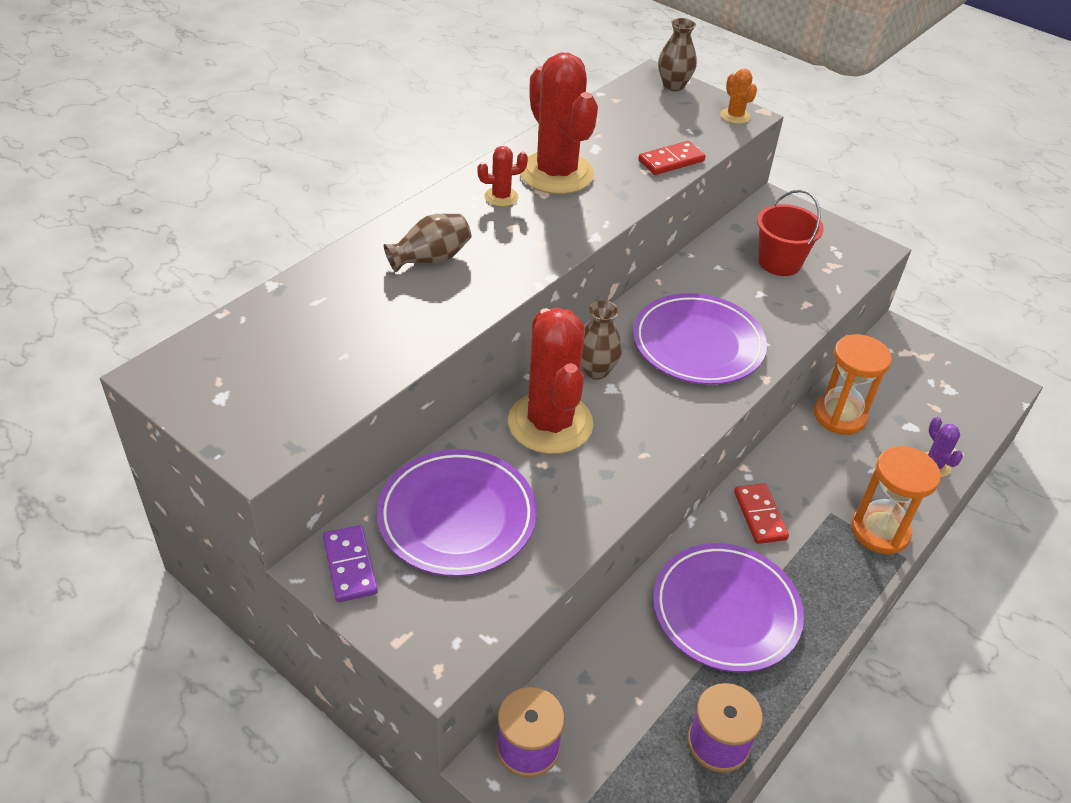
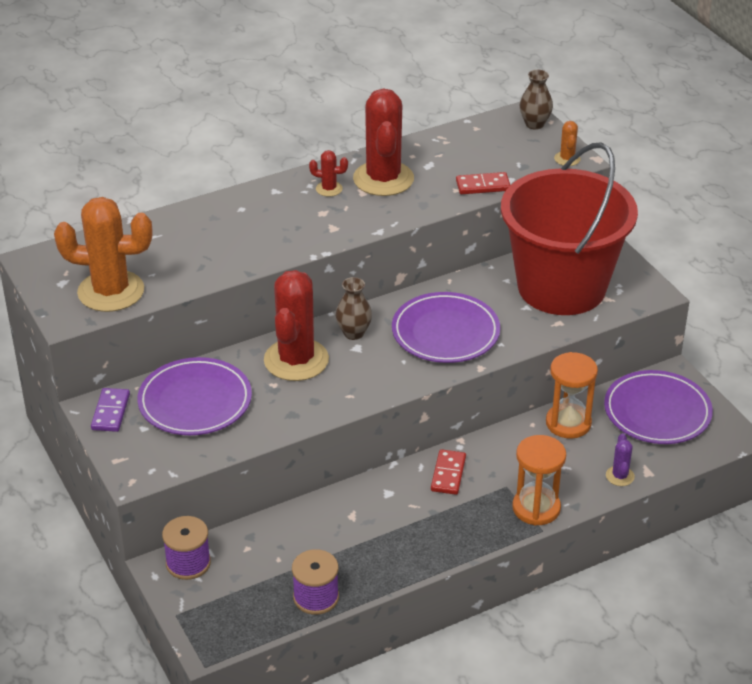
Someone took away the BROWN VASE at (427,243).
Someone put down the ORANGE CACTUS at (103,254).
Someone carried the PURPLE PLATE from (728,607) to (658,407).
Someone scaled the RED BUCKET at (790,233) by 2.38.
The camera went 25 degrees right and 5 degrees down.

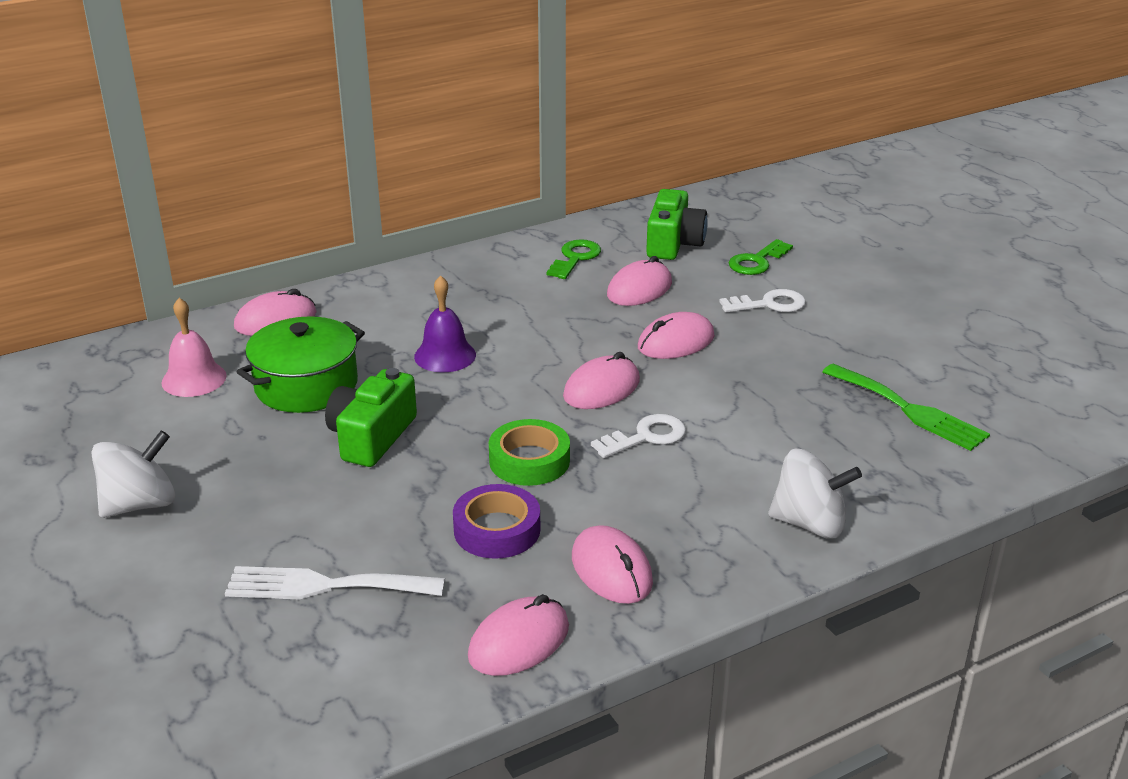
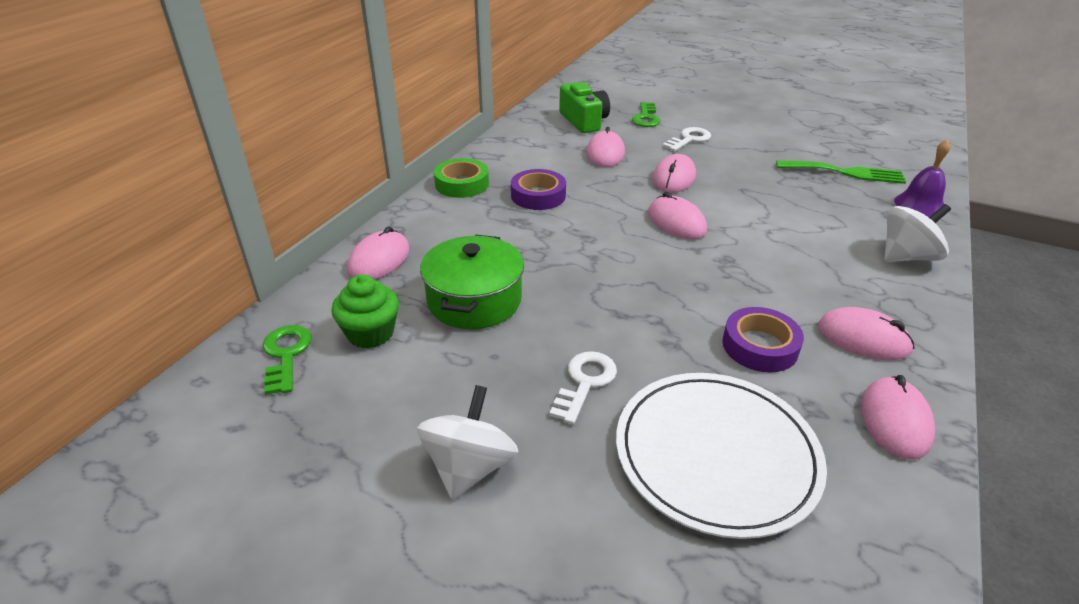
Someone took away the GREEN CAMERA at (371,417).
Someone put down the PURPLE TAPE at (538,189).
Someone carried the PURPLE BELL from (445,324) to (922,178).
Someone carried the GREEN TAPE from (529,452) to (461,178).
Someone carried the GREEN KEY from (574,259) to (287,360).
Someone carried the WHITE KEY from (638,436) to (583,388).
Someone swapped the PINK BELL at (194,347) for the GREEN CUPCAKE at (365,312).
Someone swapped the WHITE FORK at (335,582) for the WHITE PLATE at (721,456).
Someone rotated the PINK MOUSE at (601,380) by 45 degrees counterclockwise.
The camera went 35 degrees left and 5 degrees up.

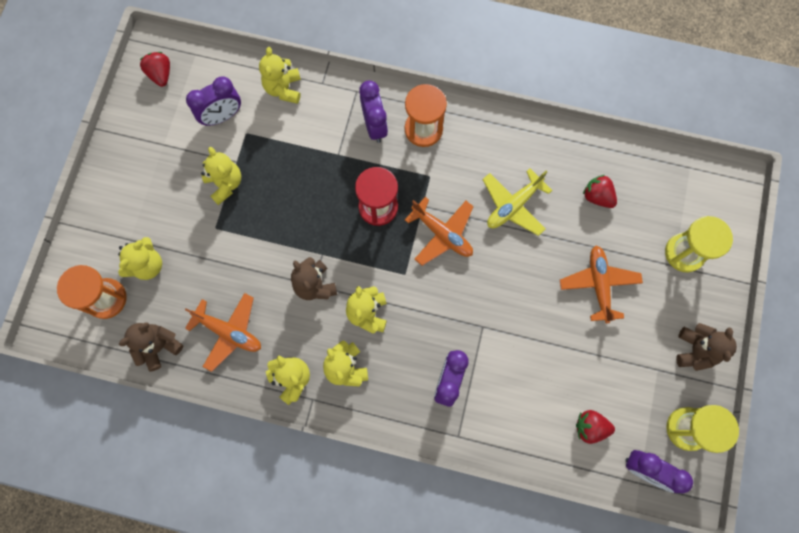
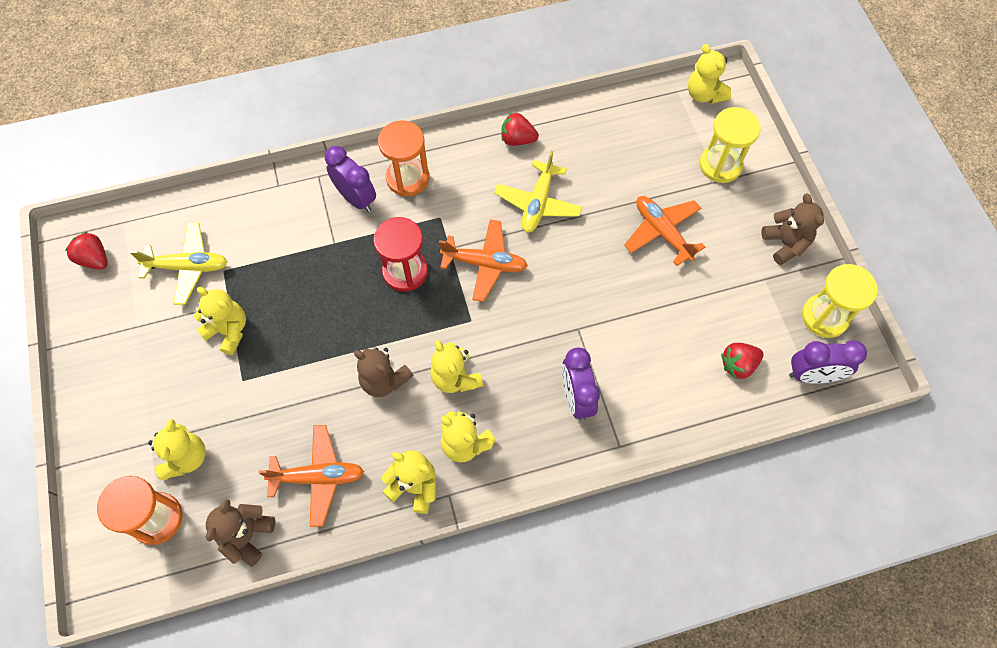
Someone carried the YELLOW TEDDY BEAR from (280,75) to (709,74).
Someone carried the RED STRAWBERRY from (600,191) to (520,129).
Someone swapped the PURPLE CLOCK at (213,101) for the YELLOW PLANE at (178,263).
The camera went 30 degrees left and 10 degrees down.

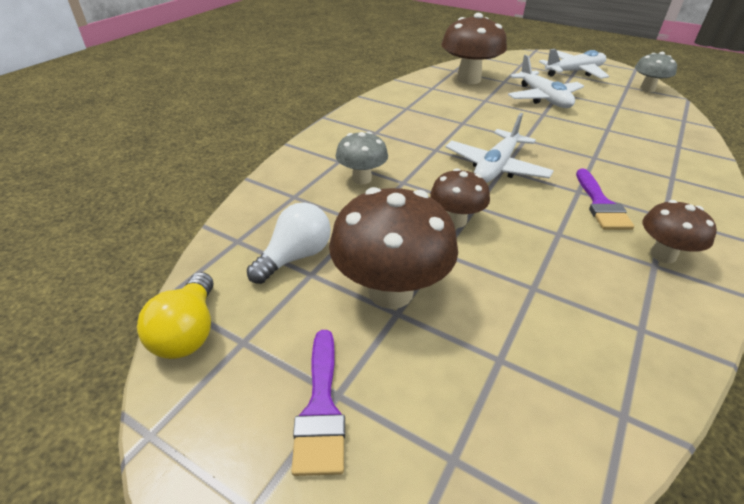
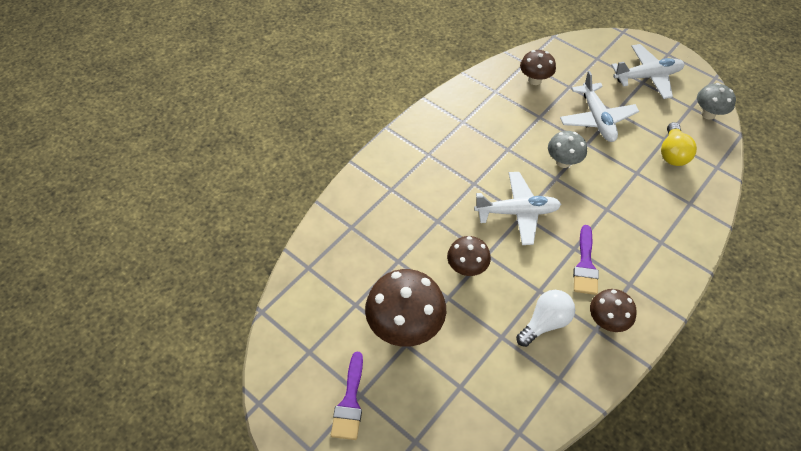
Someone carried the YELLOW LIGHT BULB from (175,315) to (679,144).
Someone carried the WHITE LIGHT BULB from (289,243) to (545,318).
Someone carried the GREY MUSHROOM from (361,157) to (567,149).
Someone rotated the WHITE PLANE at (499,148) by 135 degrees counterclockwise.
Someone scaled the BROWN MUSHROOM at (474,48) by 0.58.
The camera went 10 degrees right and 15 degrees up.

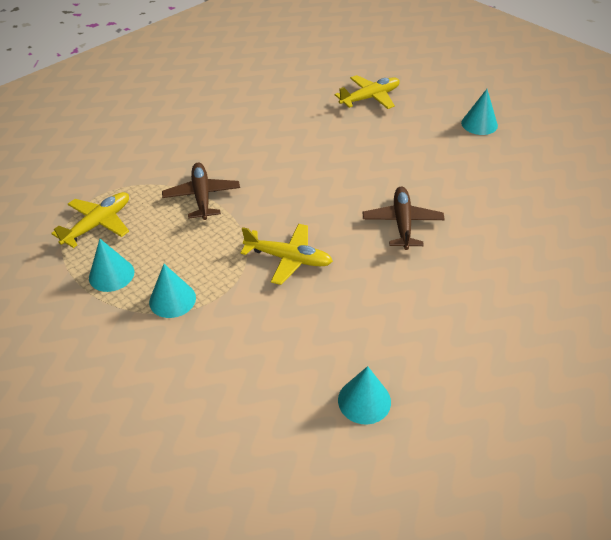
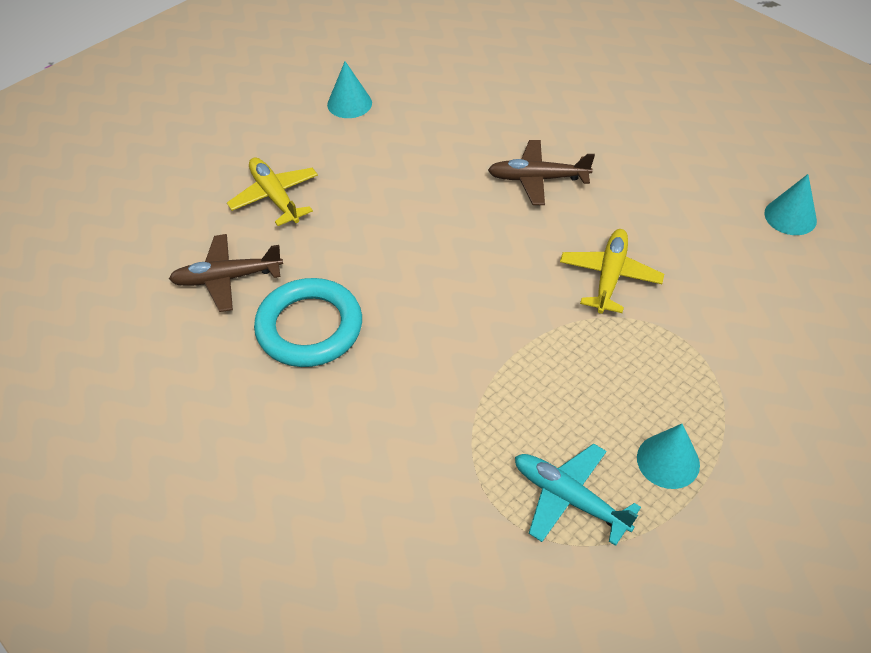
Someone took away the TURQUOISE CONE at (172,291).
Someone put down the TURQUOISE RING at (308,322).
Someone carried the BROWN PLANE from (201,191) to (226,273).
Someone repainted the YELLOW PLANE at (90,220), which became the TURQUOISE PLANE at (578,495).
The camera went 90 degrees left and 5 degrees up.

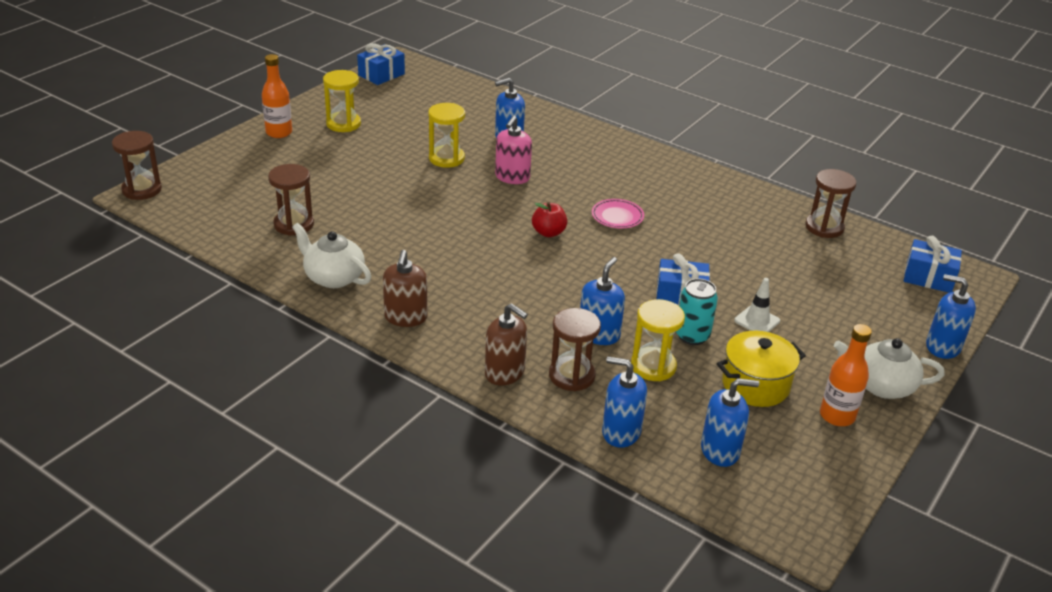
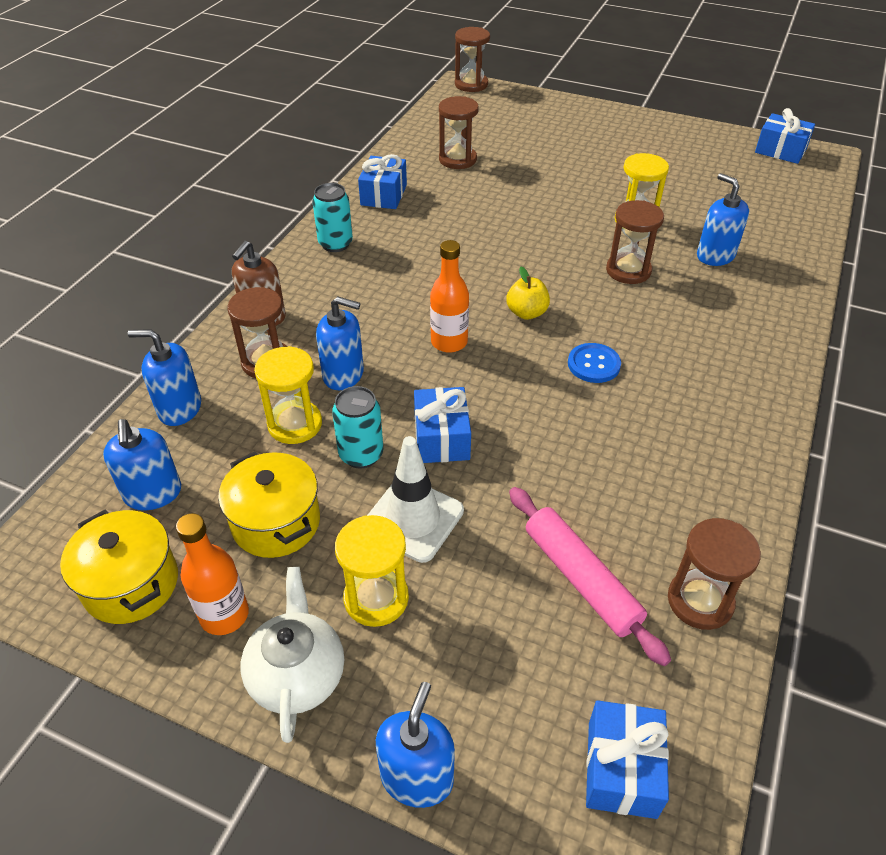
Someone put down the YELLOW POT at (119,567).
Someone put down the PINK ROLLING PIN at (590,576).
Someone carried the ORANGE BOTTLE from (277,96) to (449,296).
Someone carried the YELLOW HOURGLASS from (342,101) to (372,571).
Someone swapped the WHITE TEAPOT at (331,255) for the BLUE GIFT at (382,181).
Someone swapped the BROWN SOAP DISPENSER at (405,288) for the TURQUOISE CAN at (332,217).
Someone swapped the PINK SOAP DISPENSER at (513,150) for the BROWN HOURGLASS at (635,242).
Someone swapped the PINK PLATE at (618,213) for the BLUE BUTTON at (594,363).
Someone repainted the RED APPLE at (549,219), which became the YELLOW APPLE at (528,293).
Someone rotated the BLUE SOAP DISPENSER at (624,402) by 90 degrees counterclockwise.
Someone scaled the WHITE TRAFFIC CONE at (757,305) by 1.63.
The camera went 80 degrees right and 10 degrees up.

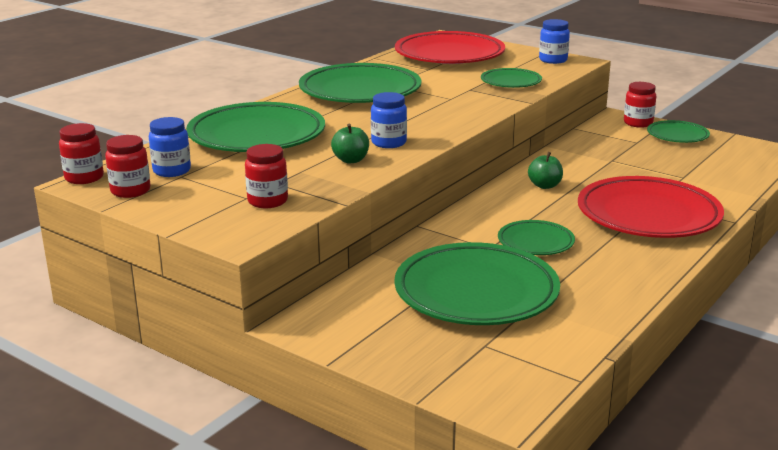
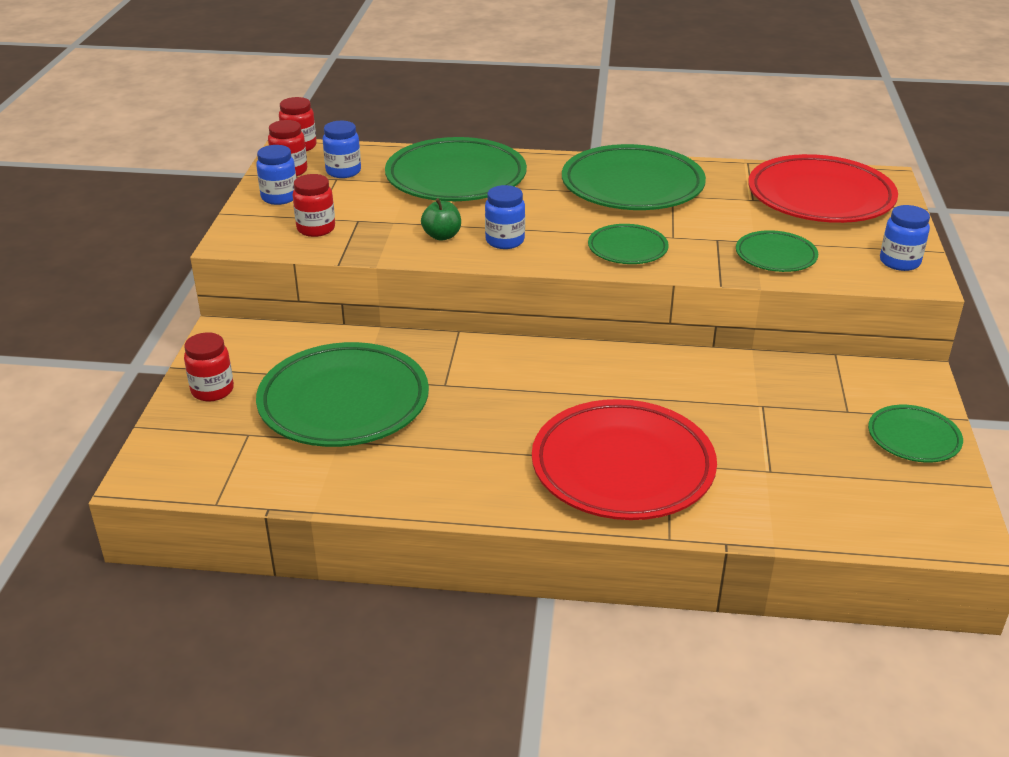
Someone took away the GREEN APPLE at (545,170).
Someone put down the BLUE JAR at (276,175).
Someone carried the GREEN PLATE from (536,237) to (628,244).
Someone carried the RED JAR from (640,105) to (209,366).
The camera went 60 degrees right and 10 degrees up.

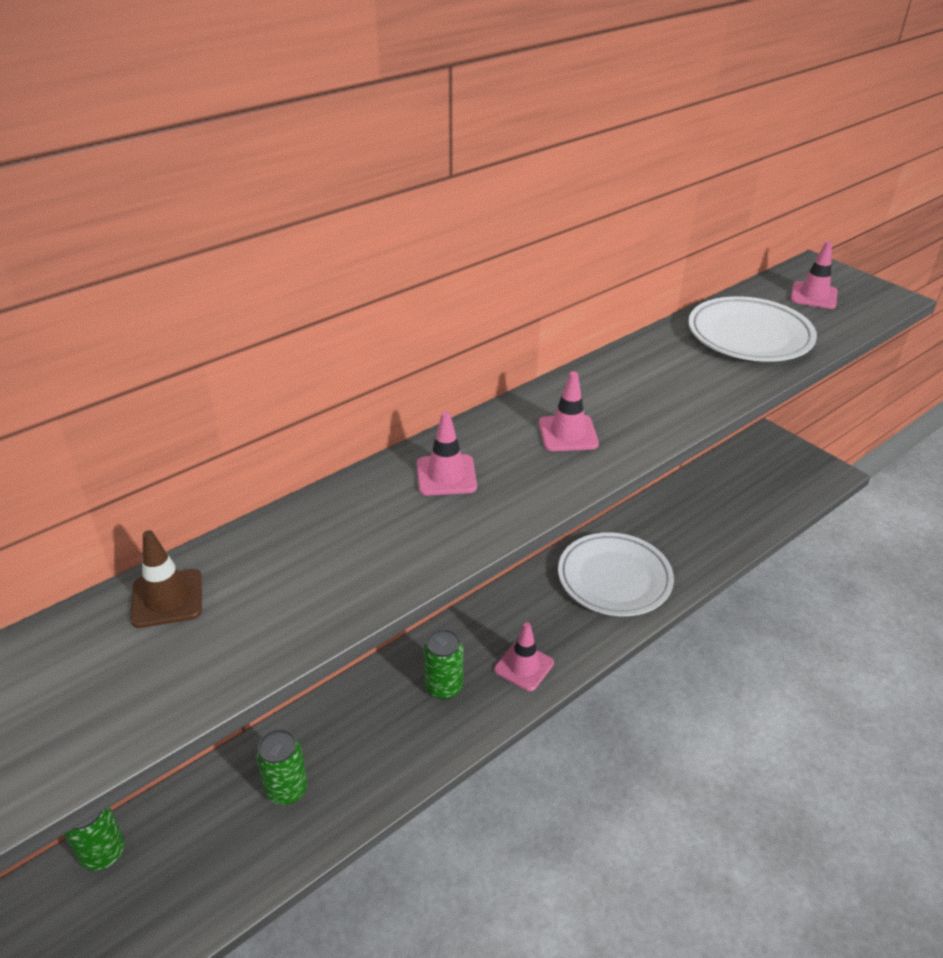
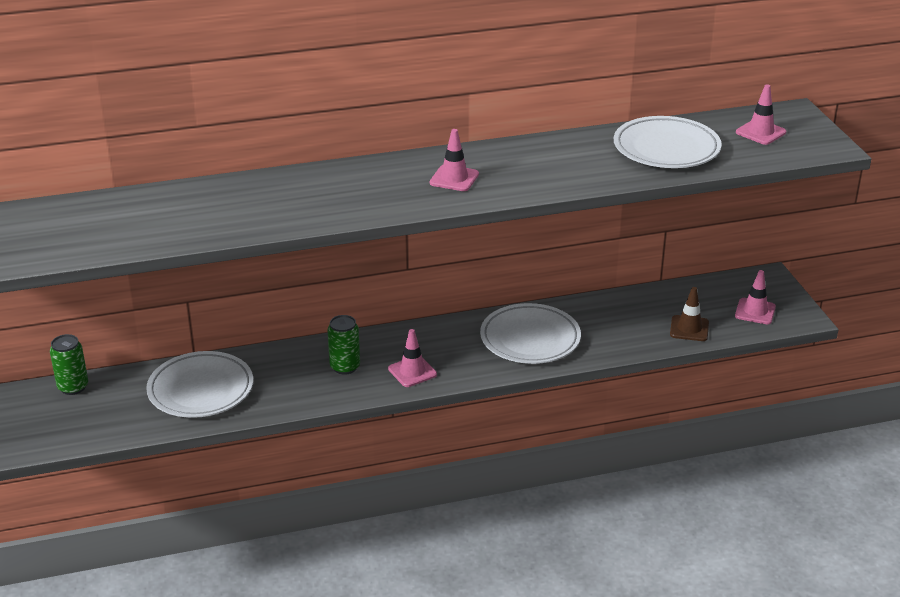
Someone carried the BROWN TRAFFIC CONE from (166,579) to (689,314).
Someone carried the PINK TRAFFIC CONE from (447,453) to (755,297).
Someone swapped the GREEN CAN at (282,767) for the WHITE PLATE at (199,384).
The camera went 25 degrees right and 5 degrees down.

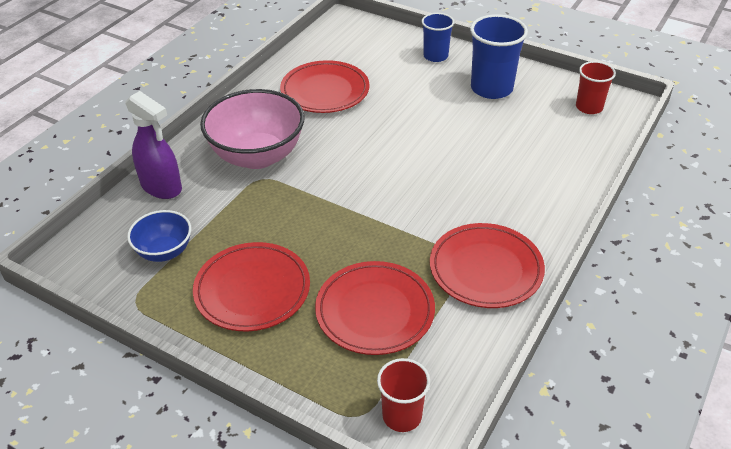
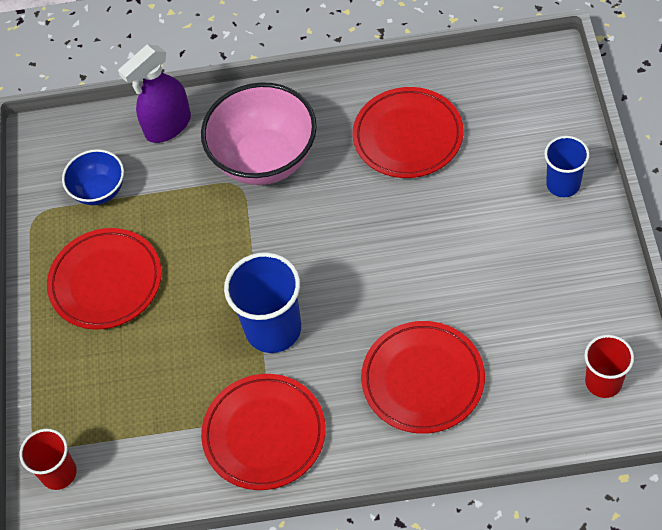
Someone carried the RED PLATE from (375,308) to (423,377).
Someone carried the BLUE CUP from (499,56) to (262,302).
Someone rotated the PURPLE SPRAY BOTTLE at (153,145) by 45 degrees clockwise.
The camera went 60 degrees right and 15 degrees up.

